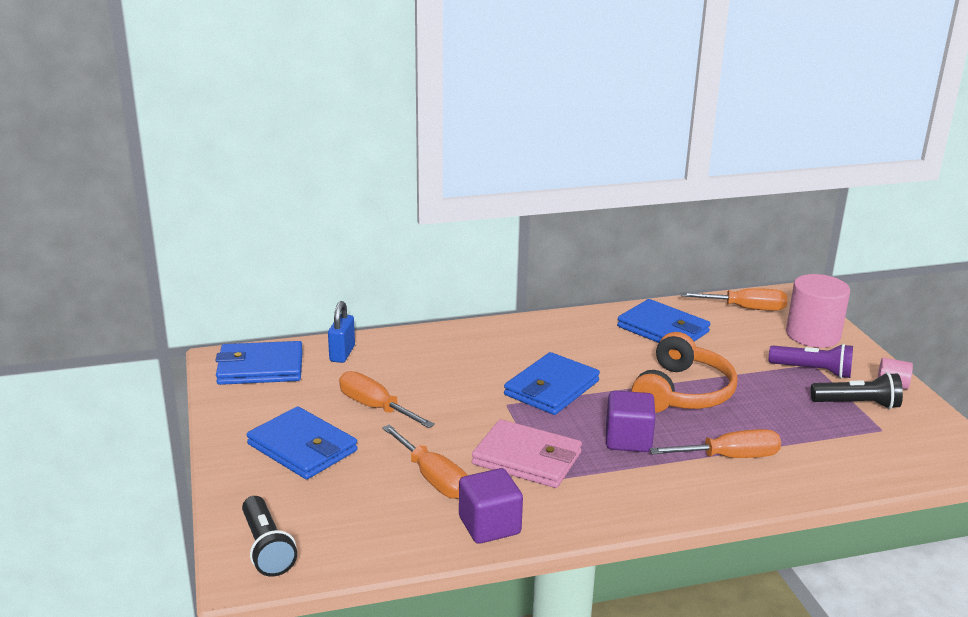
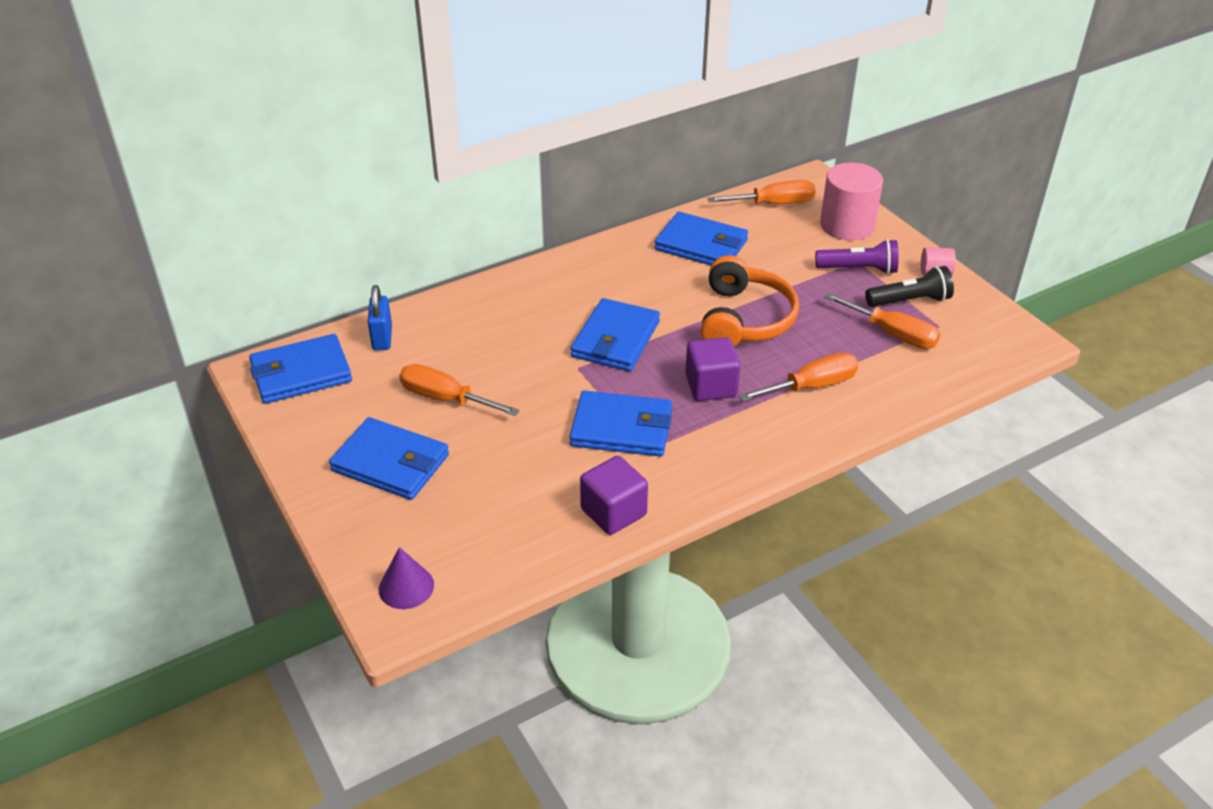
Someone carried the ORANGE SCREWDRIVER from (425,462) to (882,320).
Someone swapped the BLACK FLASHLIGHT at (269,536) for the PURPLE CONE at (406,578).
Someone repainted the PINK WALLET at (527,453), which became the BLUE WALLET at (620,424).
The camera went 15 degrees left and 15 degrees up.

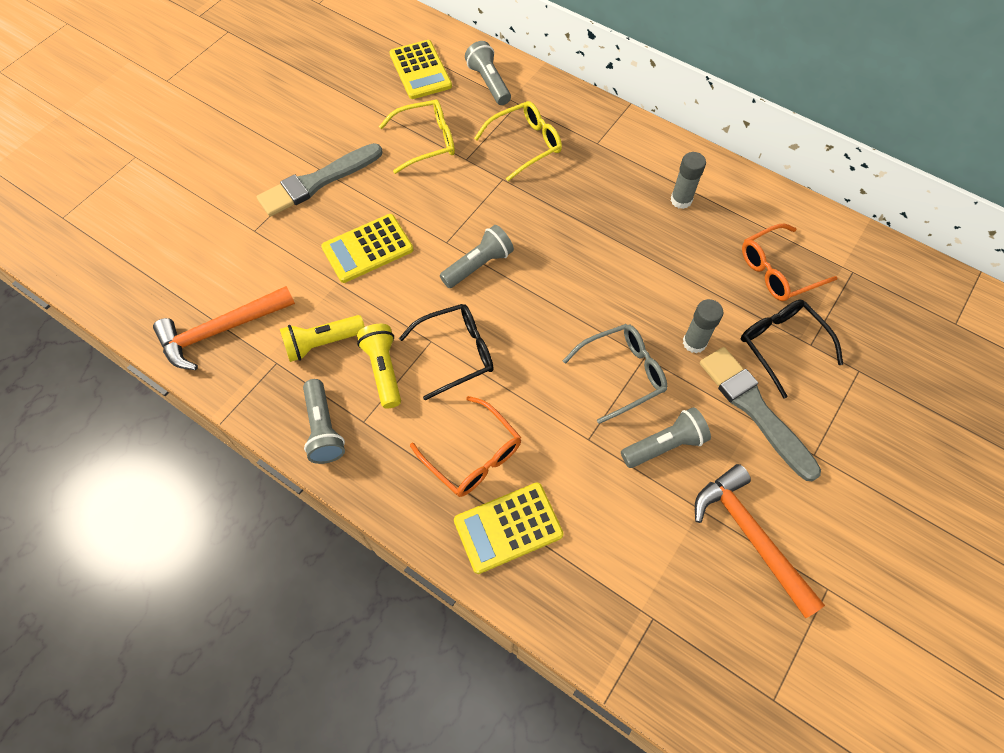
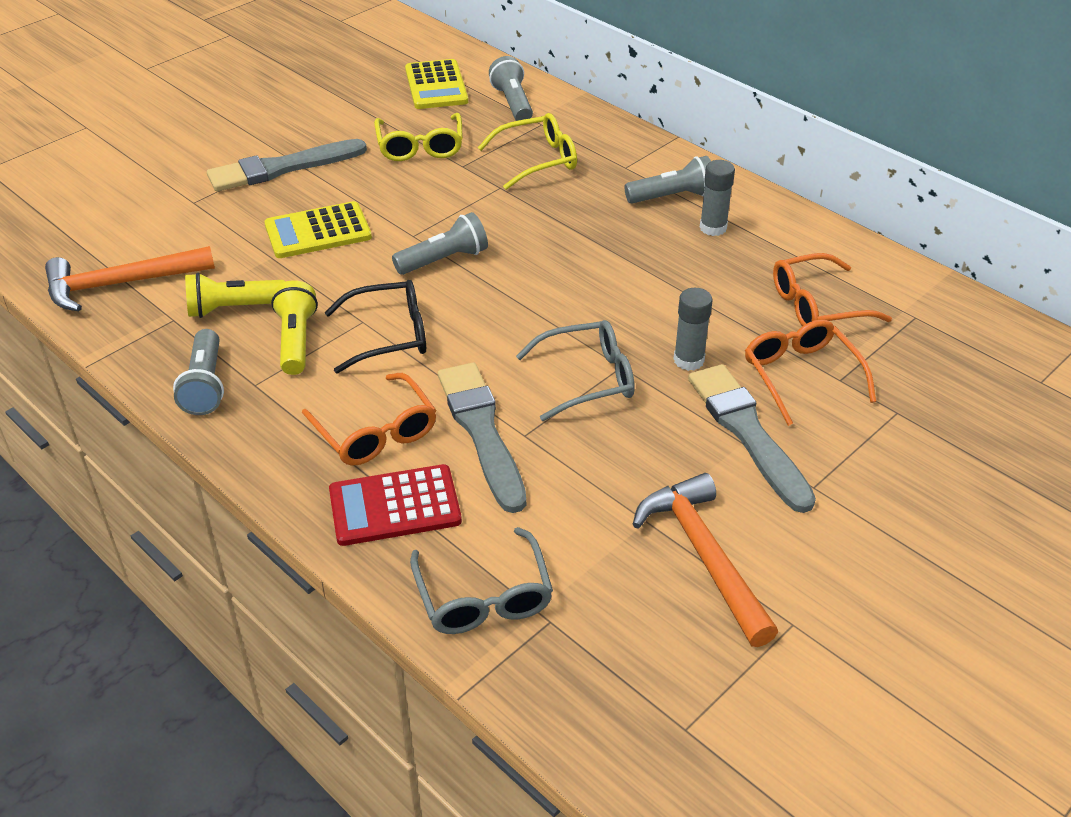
Someone put down the GREY GLASSES at (481,580).
Someone put down the GREY BRUSH at (482,438).
Someone carried the GREY FLASHLIGHT from (666,437) to (667,180).
Someone repainted the YELLOW CALCULATOR at (509,528), which became the RED CALCULATOR at (395,505).
Someone repainted the BLACK GLASSES at (792,349), which became the ORANGE GLASSES at (810,372).
Someone rotated the YELLOW GLASSES at (417,136) by 90 degrees clockwise.
The camera went 10 degrees right and 20 degrees down.

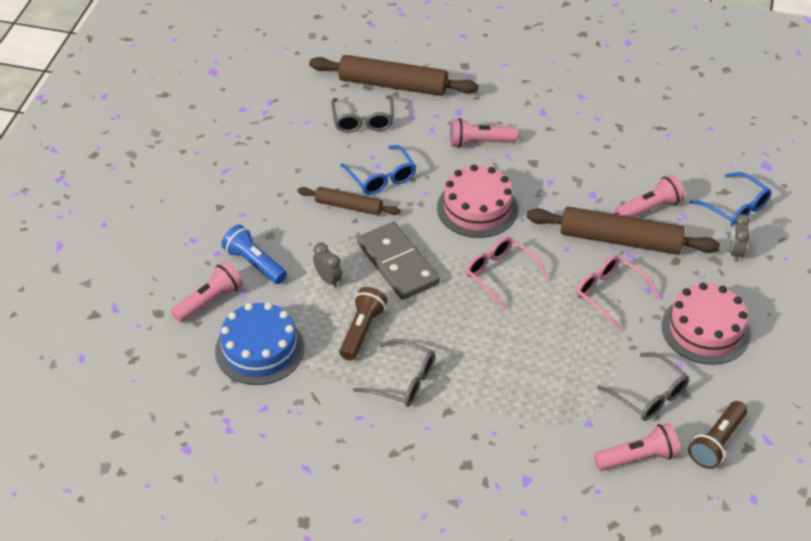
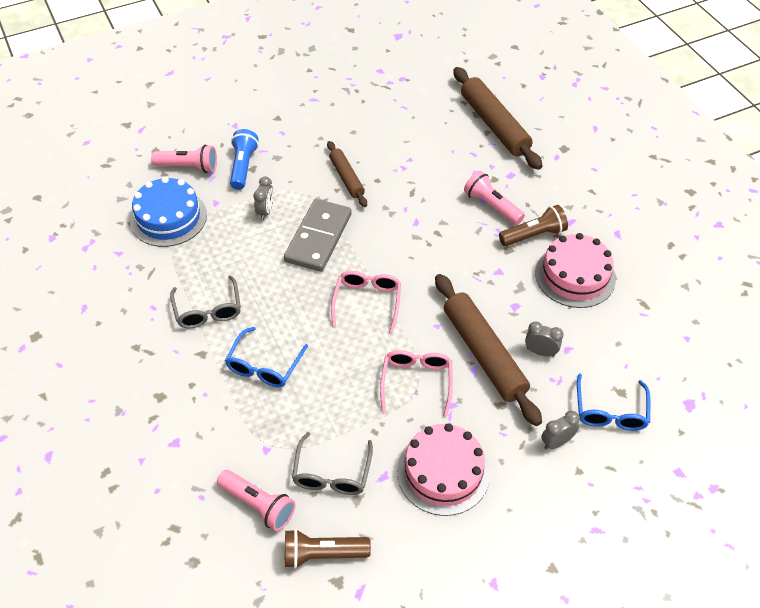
Someone took away the GREY GLASSES at (362,114).
Someone carried the BROWN FLASHLIGHT from (363,324) to (533,225).
Someone carried the BLUE GLASSES from (378,170) to (266,357).
Someone carried the PINK CAKE from (477,201) to (575,270).
Someone swapped the PINK FLASHLIGHT at (649,196) for the GREY CLOCK at (544,339).
The camera went 50 degrees right and 5 degrees up.

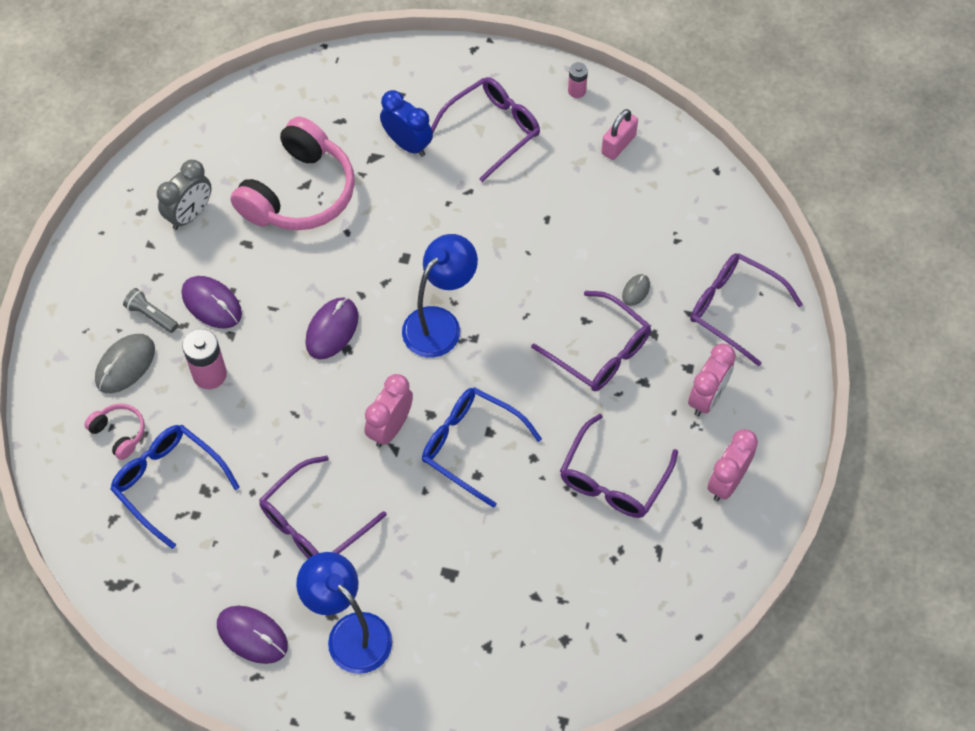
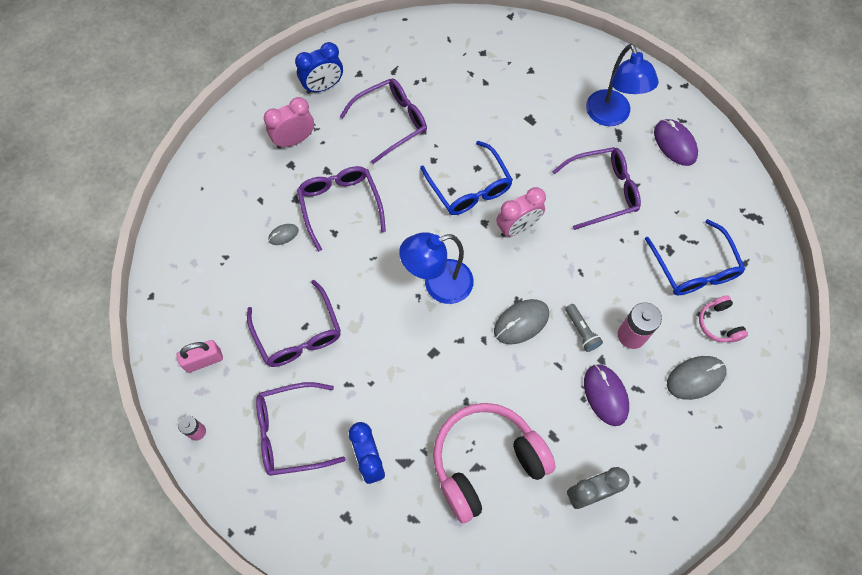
Someone carried the GREY FLASHLIGHT from (150,310) to (584,328).
Someone carried the PURPLE GLASSES from (746,309) to (294,323).
Someone repainted the PURPLE MOUSE at (331,328), which became the GREY MOUSE at (521,321).
Someone repainted the PINK CLOCK at (733,465), which became the BLUE CLOCK at (319,68).
The camera went 150 degrees left and 5 degrees up.

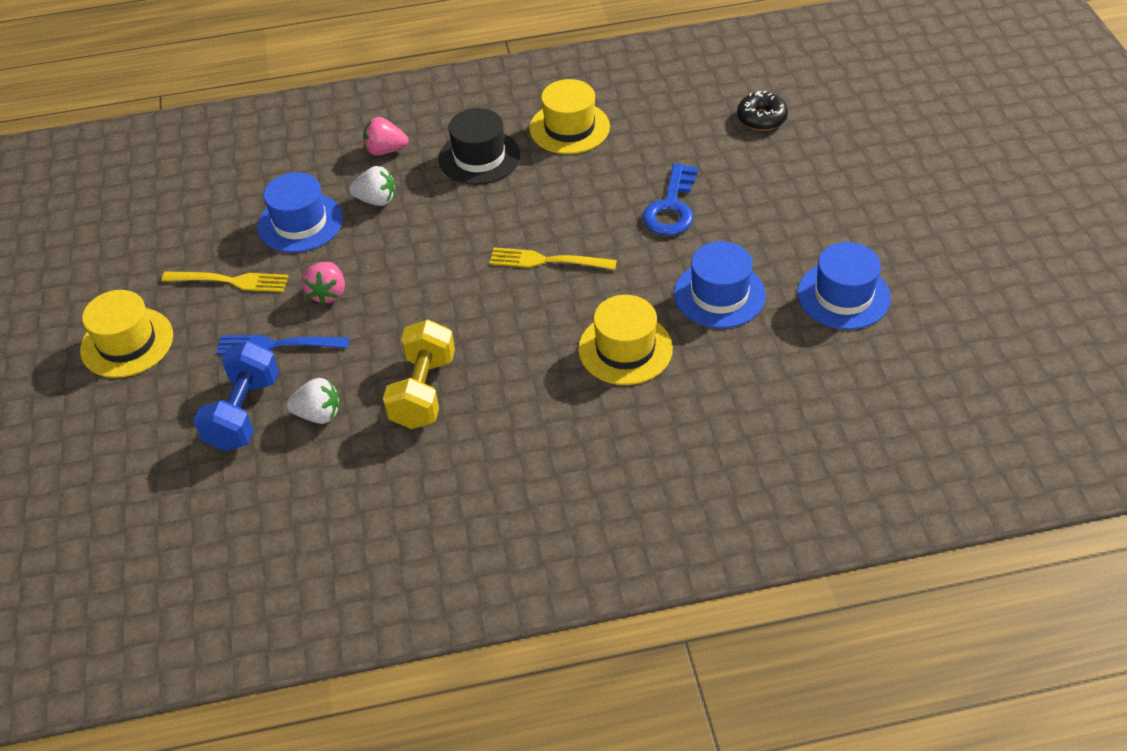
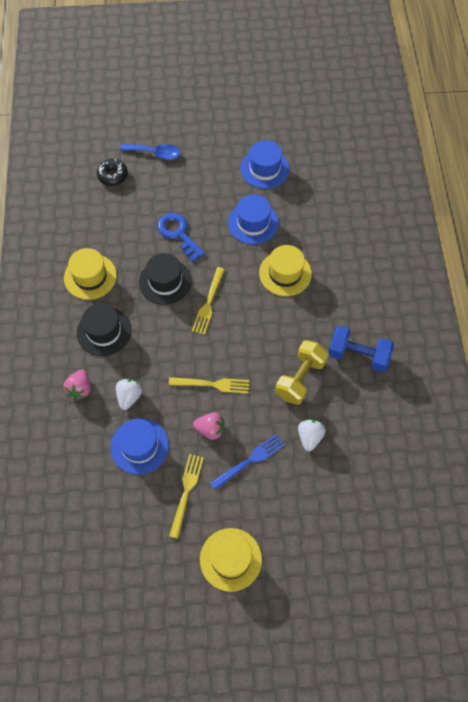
Someone put down the BLUE SPOON at (150,152).
Someone put down the BLACK HAT at (165,279).
Someone put down the YELLOW FORK at (209,385).
Someone carried the BLUE DUMBBELL from (236,396) to (361,348).
Someone rotated the BLUE FORK at (282,344) by 135 degrees counterclockwise.
Someone rotated the YELLOW DUMBBELL at (419,374) by 75 degrees counterclockwise.
Someone rotated the BLUE KEY at (670,199) by 150 degrees counterclockwise.
The camera went 85 degrees left and 15 degrees up.

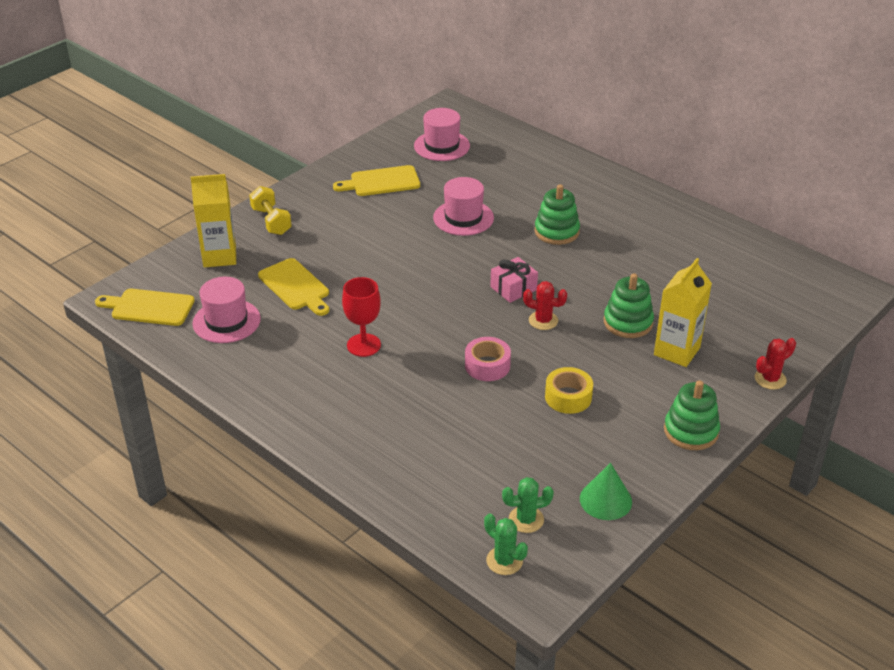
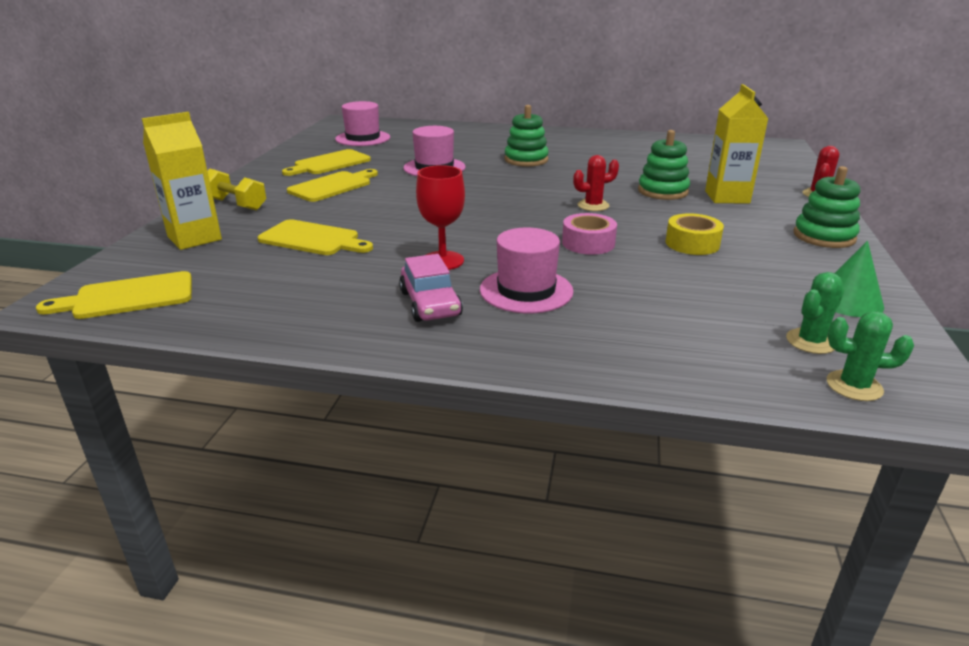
Someone took away the PINK GIFT at (514,280).
Someone put down the YELLOW CUTTING BOARD at (332,185).
Someone put down the PINK CAR at (431,288).
Someone carried the PINK HAT from (226,310) to (527,270).
The camera went 30 degrees left and 10 degrees down.

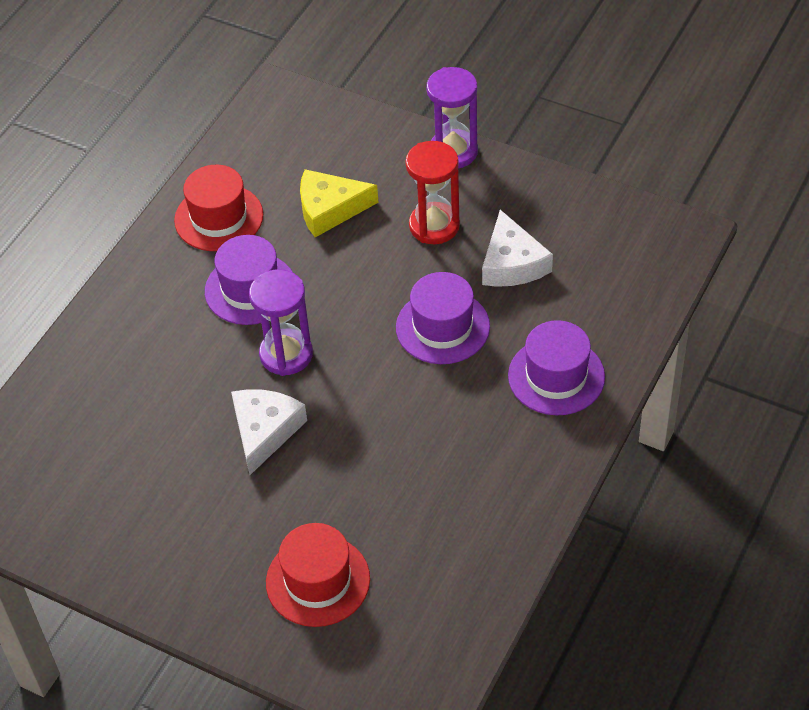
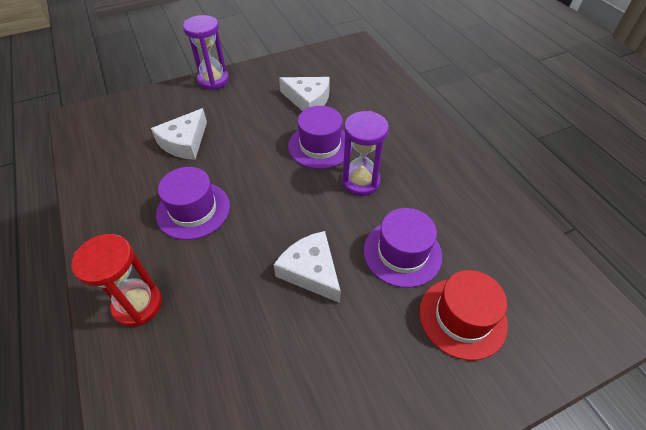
Someone took away the RED HAT at (218,208).
Someone carried the PURPLE HOURGLASS from (281,322) to (365,153).
Someone carried the RED HOURGLASS from (432,192) to (116,280).
Someone carried the PURPLE HAT from (556,368) to (402,248).
Someone repainted the YELLOW CHEESE at (339,203), which became the WHITE CHEESE at (179,134).
The camera went 55 degrees left and 0 degrees up.

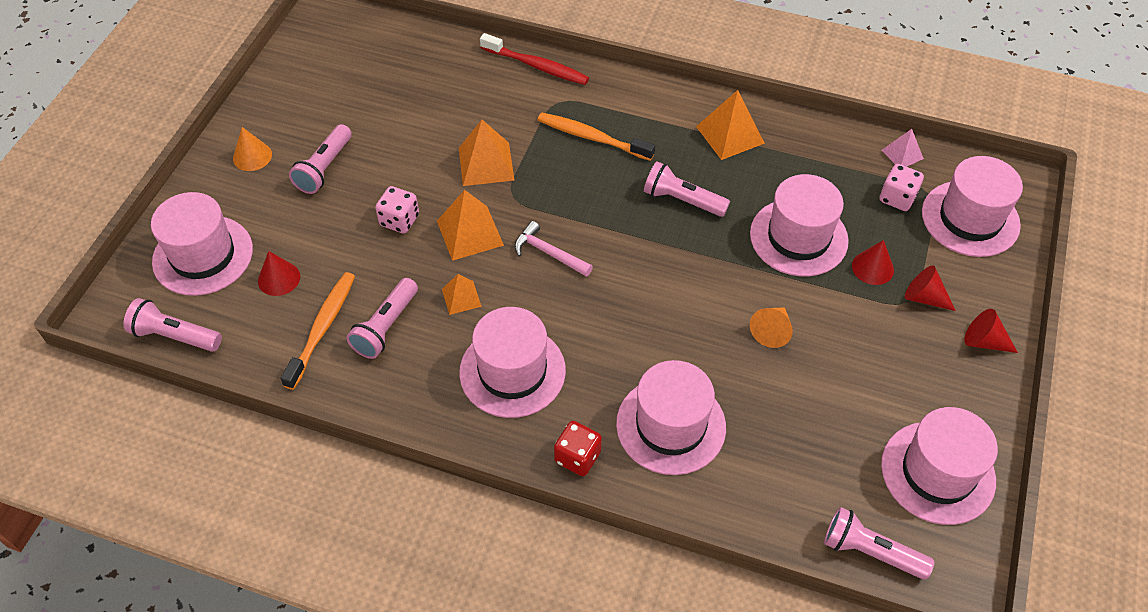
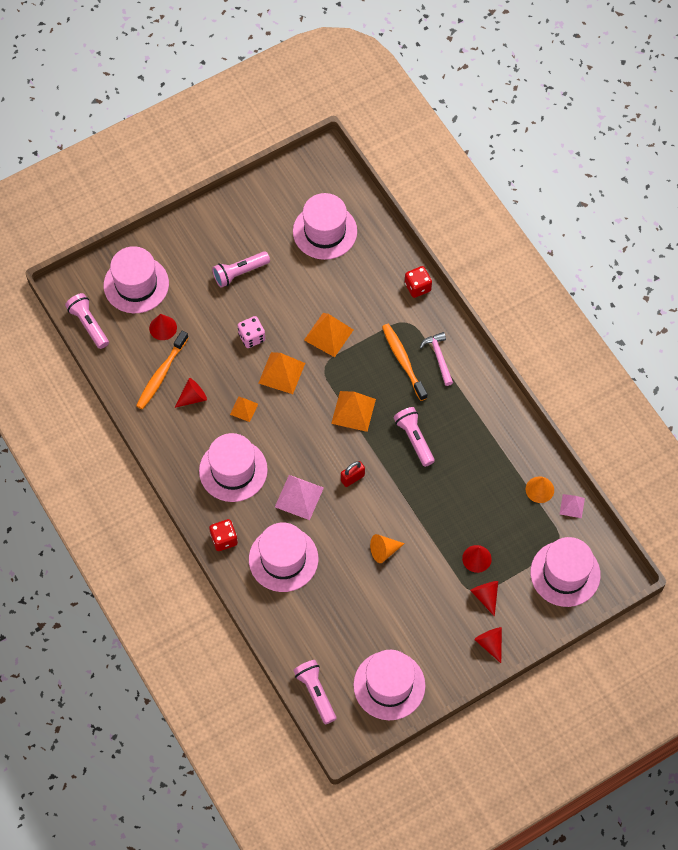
Someone took away the PINK DICE at (902,187).
Someone put down the PINK PYRAMID at (299,497).
Someone put down the RED PADLOCK at (353,474).
Someone carried the ORANGE CONE from (252,149) to (540,489).
Someone carried the PINK HAMMER from (553,249) to (436,359).
Someone carried the ORANGE PYRAMID from (730,125) to (353,411).
Someone carried the PINK HAT from (799,225) to (325,226).
Someone swapped the PINK FLASHLIGHT at (382,318) for the RED CONE at (190,393).
Someone swapped the RED TOOTHBRUSH at (534,59) for the RED DICE at (418,282).
Someone rotated the ORANGE TOOTHBRUSH at (317,331) by 150 degrees clockwise.
The camera went 40 degrees right and 10 degrees up.

